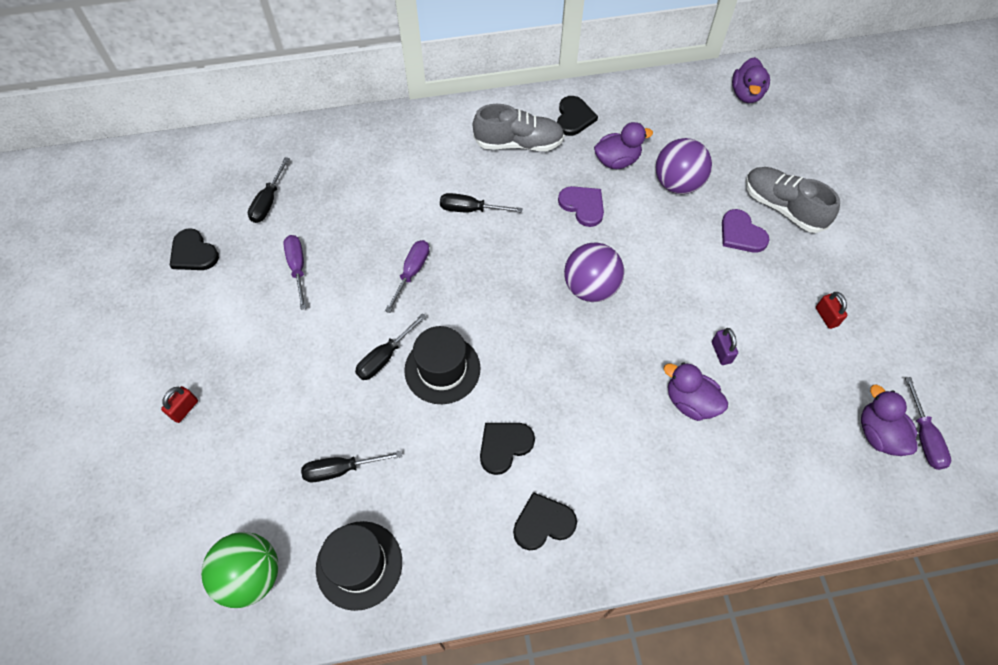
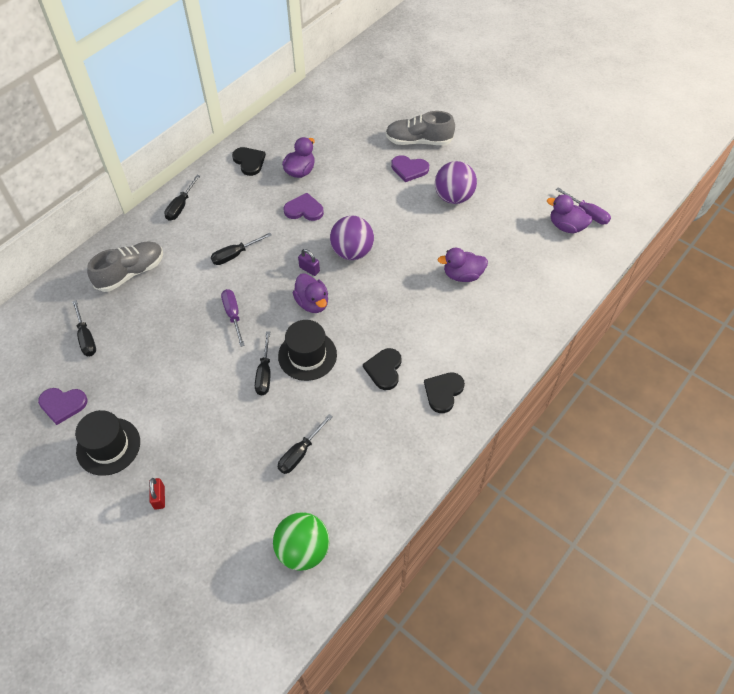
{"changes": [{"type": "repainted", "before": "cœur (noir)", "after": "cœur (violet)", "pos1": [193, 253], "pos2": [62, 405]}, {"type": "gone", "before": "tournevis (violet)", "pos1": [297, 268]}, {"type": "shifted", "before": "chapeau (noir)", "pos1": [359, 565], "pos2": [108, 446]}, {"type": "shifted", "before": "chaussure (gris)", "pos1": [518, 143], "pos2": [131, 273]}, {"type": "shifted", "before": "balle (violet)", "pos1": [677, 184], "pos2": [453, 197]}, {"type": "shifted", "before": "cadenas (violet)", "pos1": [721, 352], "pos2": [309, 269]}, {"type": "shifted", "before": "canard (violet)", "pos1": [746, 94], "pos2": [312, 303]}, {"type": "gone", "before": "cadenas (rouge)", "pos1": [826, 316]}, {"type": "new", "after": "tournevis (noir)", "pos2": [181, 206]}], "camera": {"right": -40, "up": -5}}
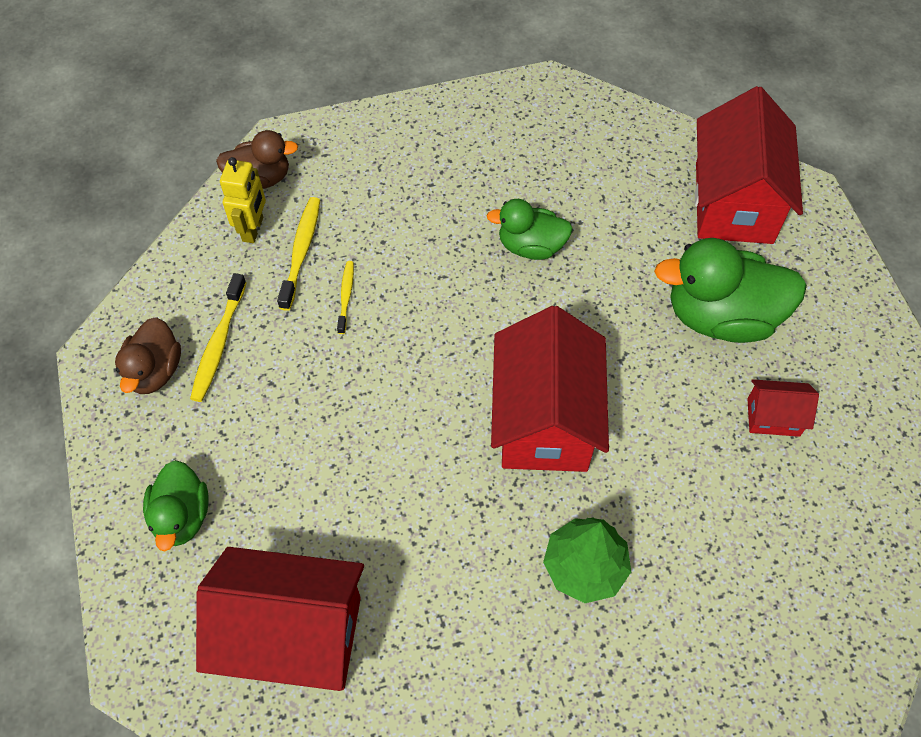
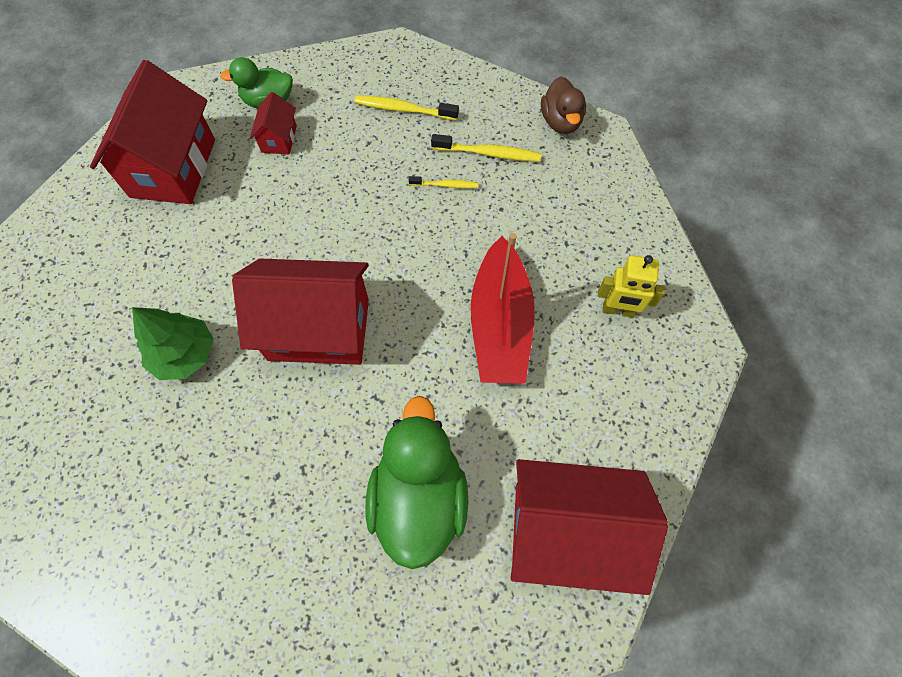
{"changes": [{"type": "gone", "before": "canard (marron)", "pos1": [155, 371]}, {"type": "shifted", "before": "robot (jaune)", "pos1": [253, 229], "pos2": [618, 310]}, {"type": "swapped", "before": "canard (vert)", "after": "bateau (rouge)", "pos1": [531, 246], "pos2": [500, 324]}, {"type": "shifted", "before": "maison (rouge)", "pos1": [773, 417], "pos2": [279, 139]}], "camera": {"right": 90, "up": 5}}
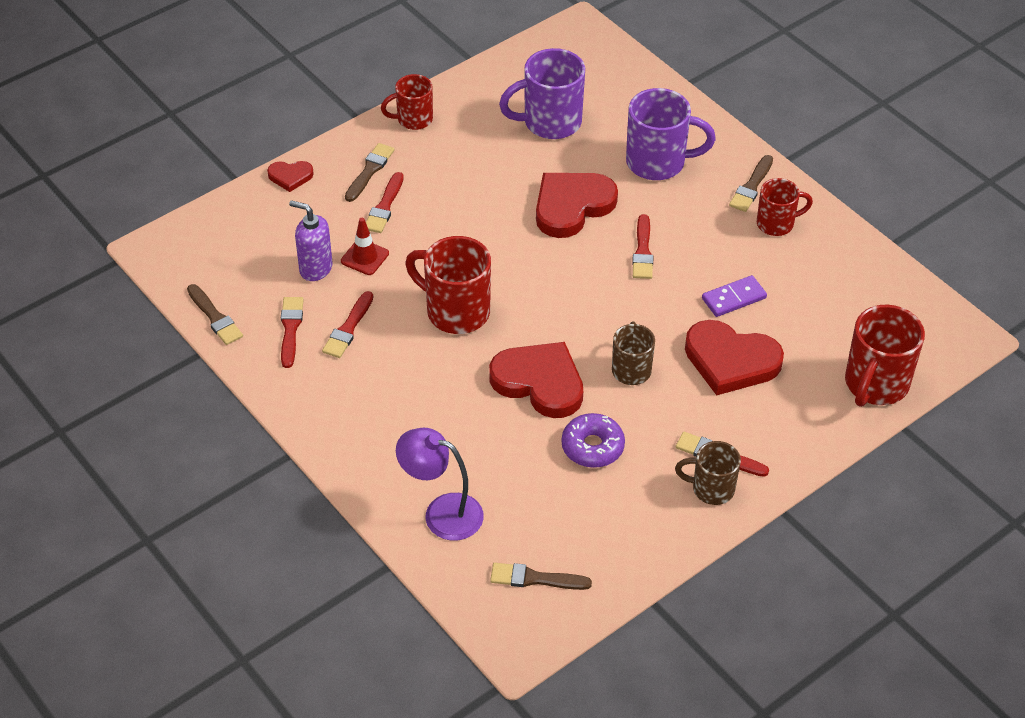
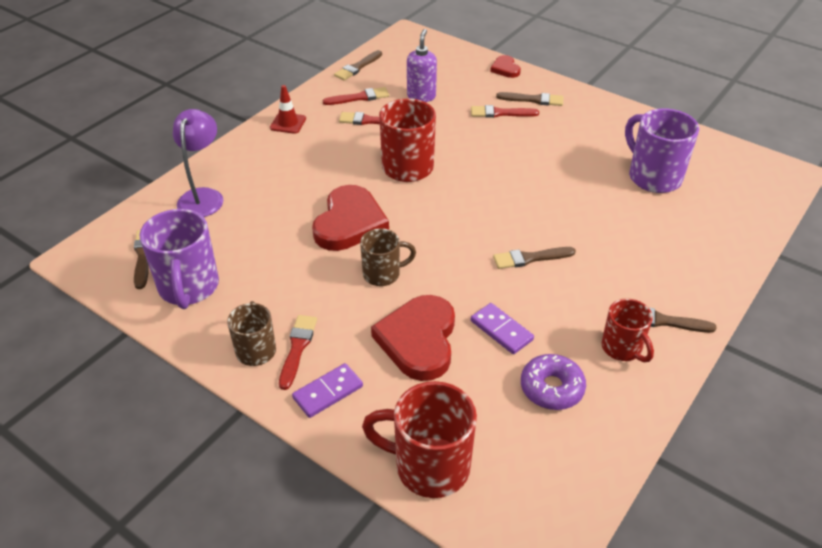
{"changes": [{"type": "shifted", "before": "cône de chantier (rouge)", "pos1": [365, 257], "pos2": [288, 123]}, {"type": "gone", "before": "tasse (rouge)", "pos1": [413, 119]}, {"type": "gone", "before": "cœur (rouge)", "pos1": [572, 206]}, {"type": "shifted", "before": "beignet (violet)", "pos1": [592, 447], "pos2": [551, 388]}, {"type": "shifted", "before": "tasse (violet)", "pos1": [658, 162], "pos2": [189, 288]}, {"type": "repainted", "before": "pinceau (rouge)", "after": "pinceau (marron)", "pos1": [642, 251], "pos2": [530, 258]}, {"type": "new", "after": "domino (violet)", "pos2": [328, 392]}], "camera": {"right": 75, "up": -5}}
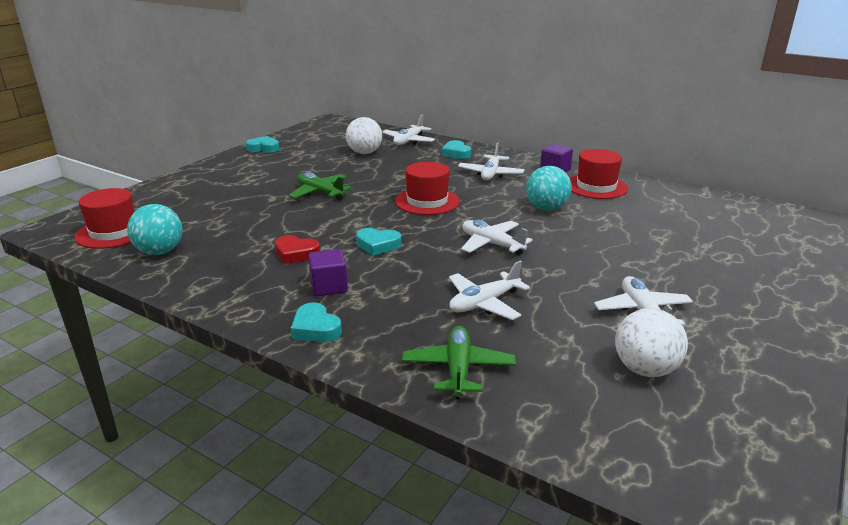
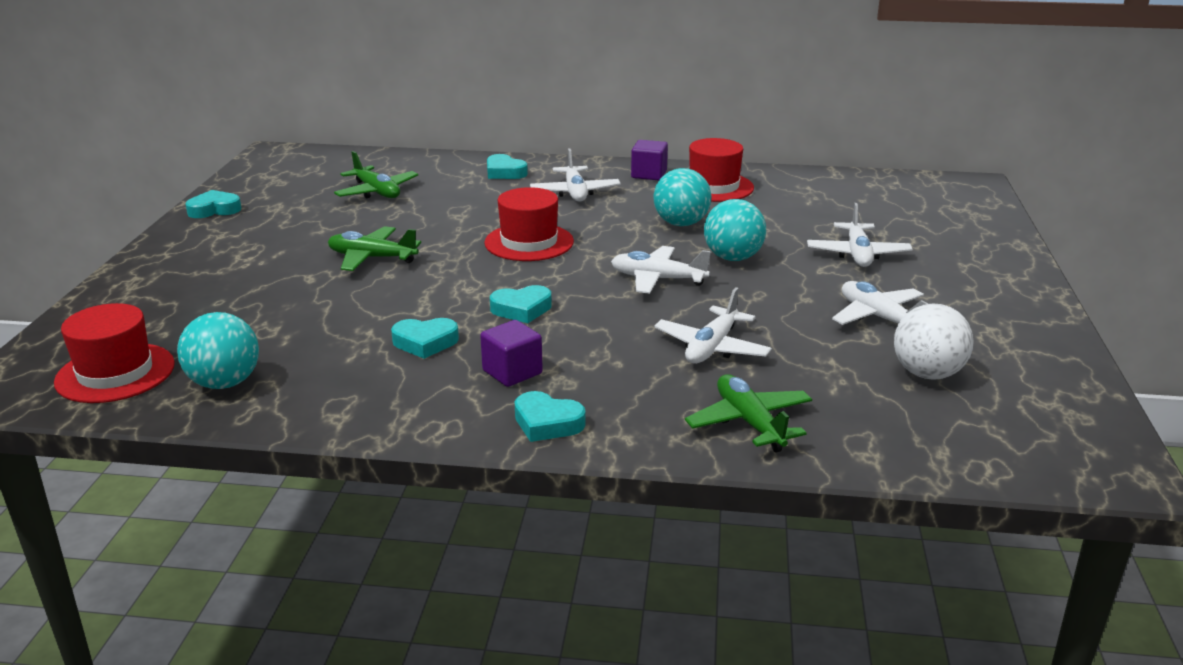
{"changes": [{"type": "repainted", "before": "cœur (rouge)", "after": "cœur (turquoise)", "pos1": [296, 253], "pos2": [425, 342]}, {"type": "swapped", "before": "balle (blanc)", "after": "avion (vert)", "pos1": [364, 153], "pos2": [377, 192]}, {"type": "shifted", "before": "avion (blanc)", "pos1": [408, 141], "pos2": [857, 254]}, {"type": "new", "after": "balle (turquoise)", "pos2": [733, 258]}], "camera": {"right": -25, "up": 0}}
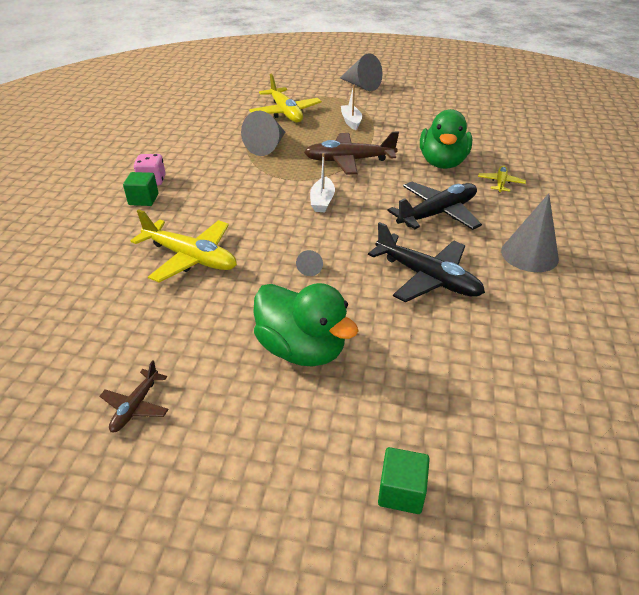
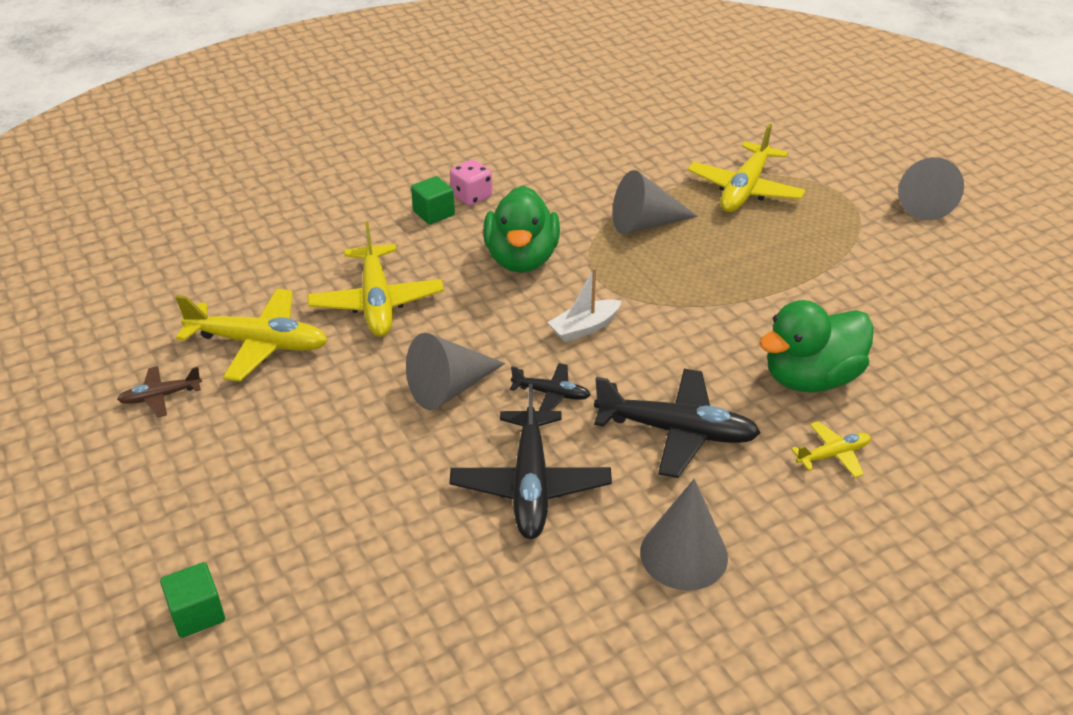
{"changes": [{"type": "shifted", "before": "canard (vert)", "pos1": [301, 349], "pos2": [521, 259]}, {"type": "scaled", "before": "cône (gris)", "pos1": [310, 268], "pos2": [450, 388], "scale": 2.15}, {"type": "gone", "before": "avion (marron)", "pos1": [349, 161]}, {"type": "gone", "before": "bateau (blanc)", "pos1": [351, 121]}, {"type": "new", "after": "avion (jaune)", "pos2": [259, 344]}, {"type": "new", "after": "avion (noir)", "pos2": [551, 394]}], "camera": {"right": 50, "up": 0}}
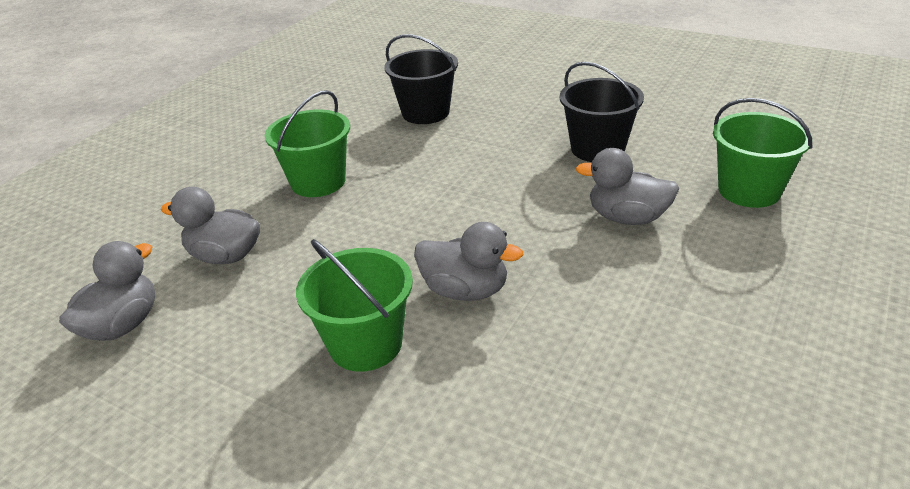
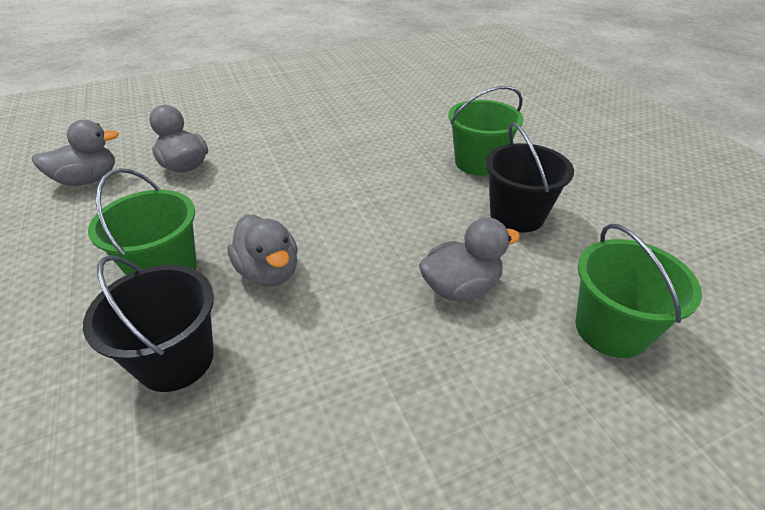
{"changes": [{"type": "shifted", "before": "seau (vert)", "pos1": [318, 182], "pos2": [478, 163]}, {"type": "shifted", "before": "seau (noir)", "pos1": [425, 113], "pos2": [176, 360]}, {"type": "rotated", "before": "canard (gris)", "pos1": [627, 218], "pos2": [460, 288], "turn": 105}], "camera": {"right": 35, "up": 5}}
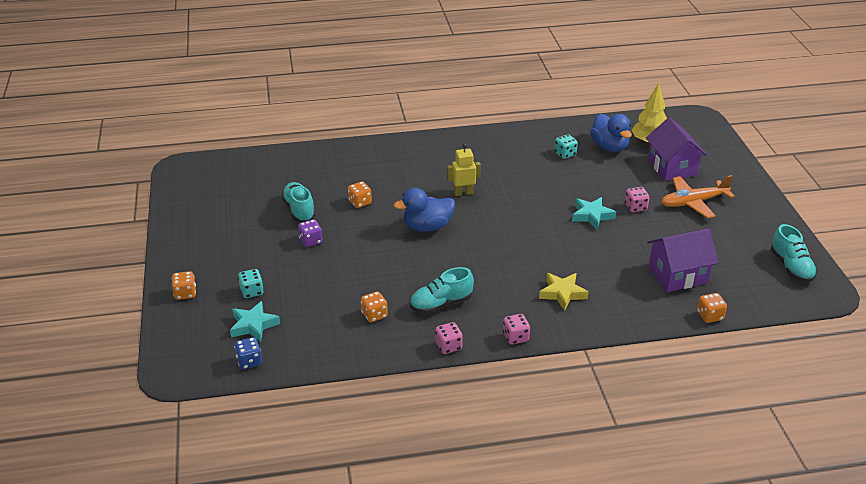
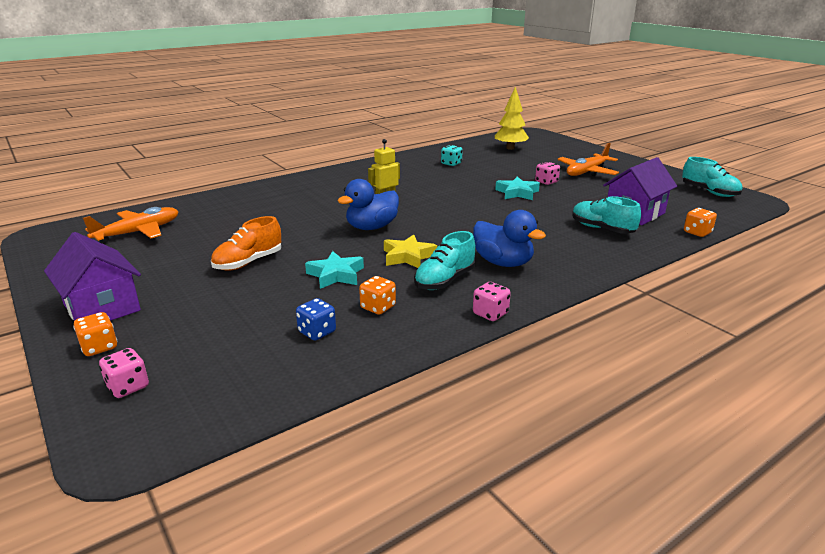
{"changes": [{"type": "shifted", "before": "étoile (turquoise)", "pos1": [253, 325], "pos2": [336, 275]}, {"type": "shifted", "before": "dé (bleu)", "pos1": [249, 361], "pos2": [317, 332]}, {"type": "gone", "before": "dé (turquoise)", "pos1": [252, 291]}, {"type": "shifted", "before": "chaussure (turquoise)", "pos1": [299, 210], "pos2": [602, 229]}, {"type": "swapped", "before": "dé (violet)", "after": "chaussure (orange)", "pos1": [310, 241], "pos2": [248, 262]}, {"type": "gone", "before": "dé (orange)", "pos1": [360, 202]}, {"type": "shifted", "before": "dé (rose)", "pos1": [515, 337], "pos2": [128, 387]}, {"type": "shifted", "before": "étoile (jaune)", "pos1": [562, 293], "pos2": [408, 256]}, {"type": "shifted", "before": "canard (bleu)", "pos1": [609, 147], "pos2": [503, 263]}, {"type": "shifted", "before": "maison (violet)", "pos1": [672, 167], "pos2": [102, 307]}, {"type": "new", "after": "avion (orange)", "pos2": [138, 232]}], "camera": {"right": -25, "up": -10}}
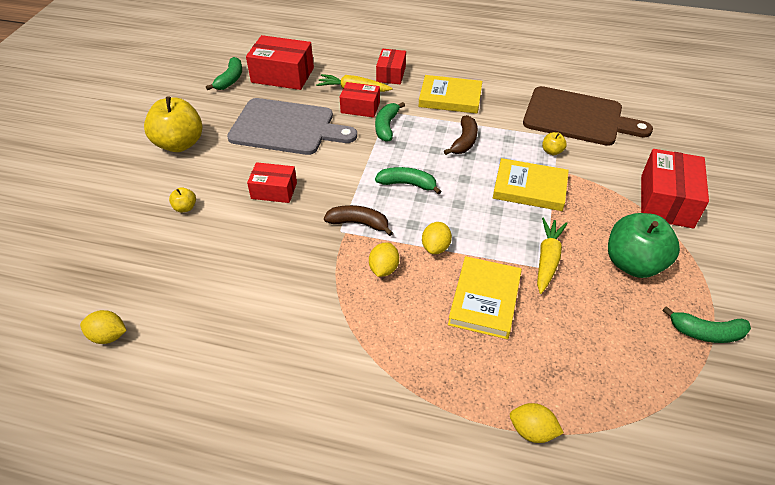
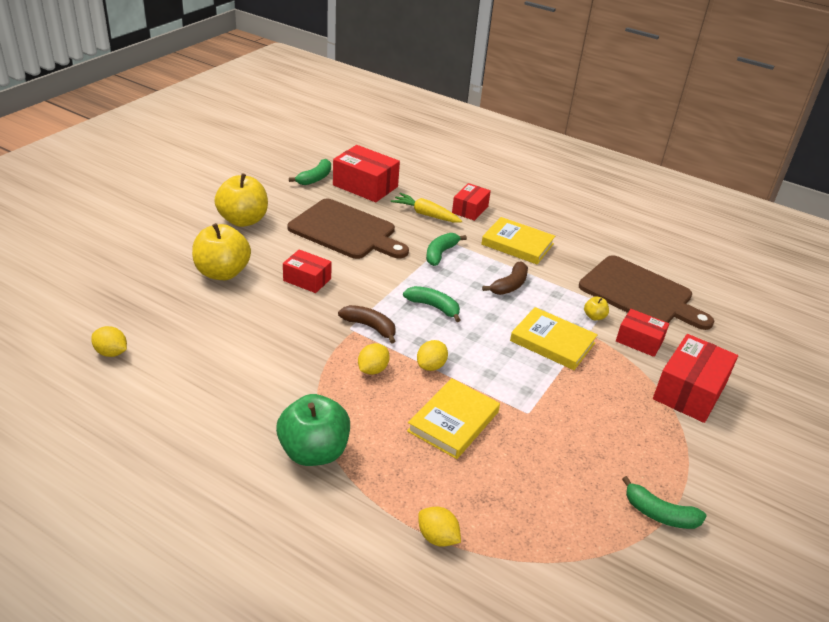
{"changes": [{"type": "scaled", "before": "pomme (jaune)", "pos1": [185, 208], "pos2": [222, 273], "scale": 2.34}, {"type": "repainted", "before": "planche à découper (gris)", "after": "planche à découper (marron)", "pos1": [287, 128], "pos2": [346, 231]}, {"type": "shifted", "before": "boîte (rouge)", "pos1": [360, 107], "pos2": [639, 341]}, {"type": "gone", "before": "carotte (jaune)", "pos1": [547, 259]}, {"type": "shifted", "before": "pomme (vert)", "pos1": [633, 263], "pos2": [314, 452]}], "camera": {"right": 15, "up": -10}}
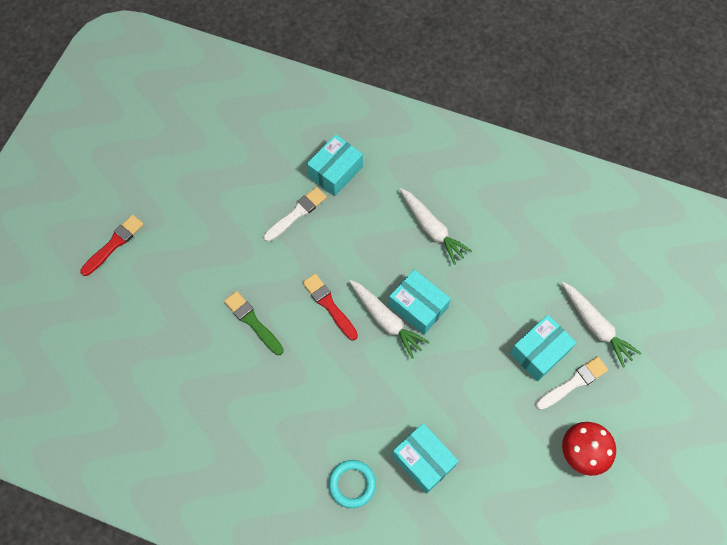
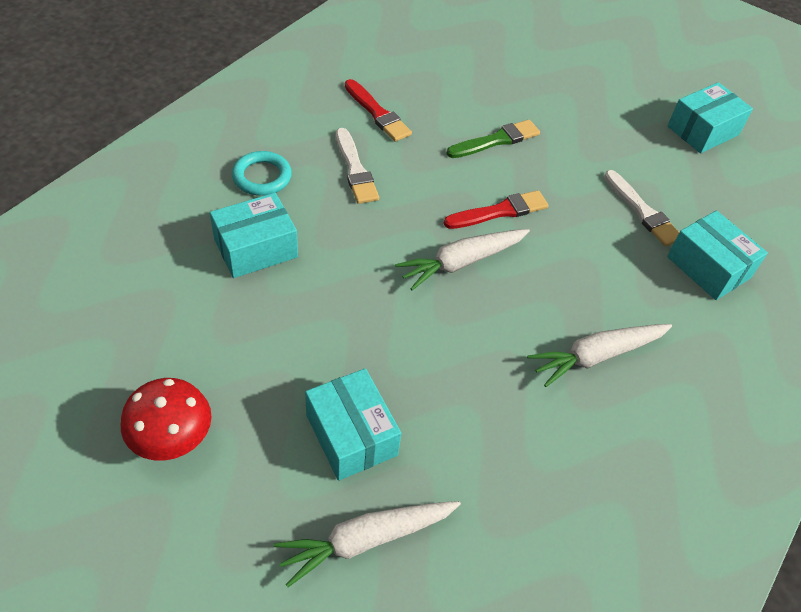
{"changes": [{"type": "shifted", "before": "pinceau (rouge)", "pos1": [114, 244], "pos2": [377, 113]}, {"type": "shifted", "before": "boîte (turquoise)", "pos1": [418, 306], "pos2": [703, 130]}, {"type": "shifted", "before": "pinceau (blanc)", "pos1": [573, 383], "pos2": [355, 170]}], "camera": {"right": 100, "up": -15}}
